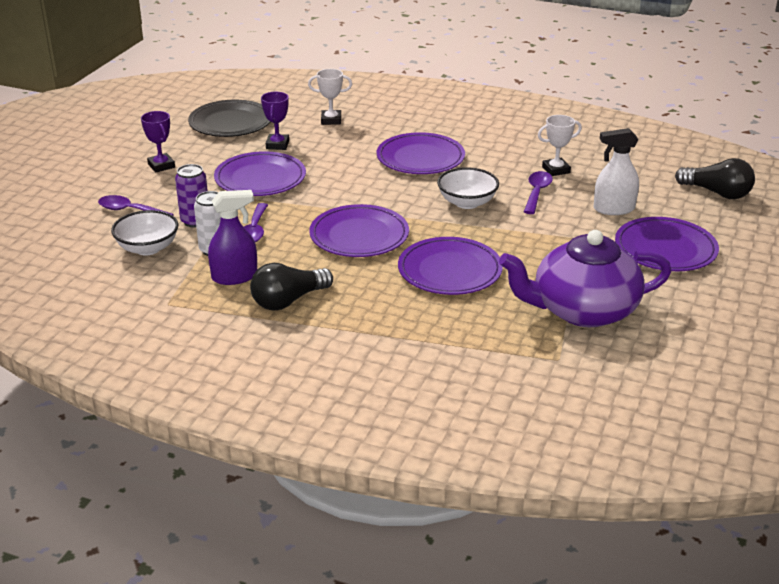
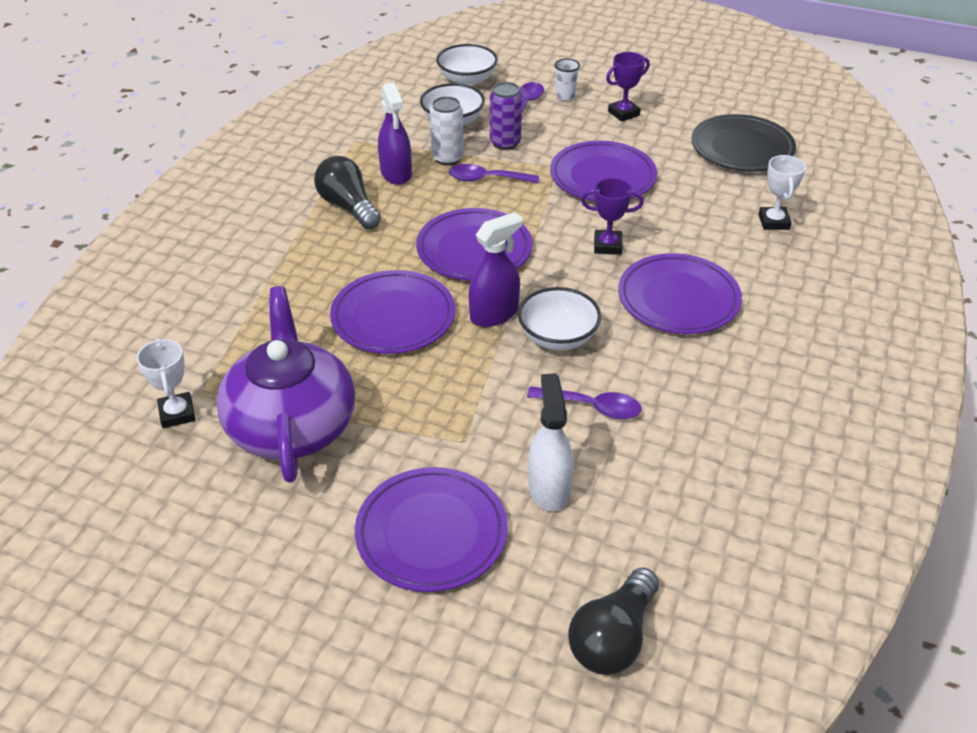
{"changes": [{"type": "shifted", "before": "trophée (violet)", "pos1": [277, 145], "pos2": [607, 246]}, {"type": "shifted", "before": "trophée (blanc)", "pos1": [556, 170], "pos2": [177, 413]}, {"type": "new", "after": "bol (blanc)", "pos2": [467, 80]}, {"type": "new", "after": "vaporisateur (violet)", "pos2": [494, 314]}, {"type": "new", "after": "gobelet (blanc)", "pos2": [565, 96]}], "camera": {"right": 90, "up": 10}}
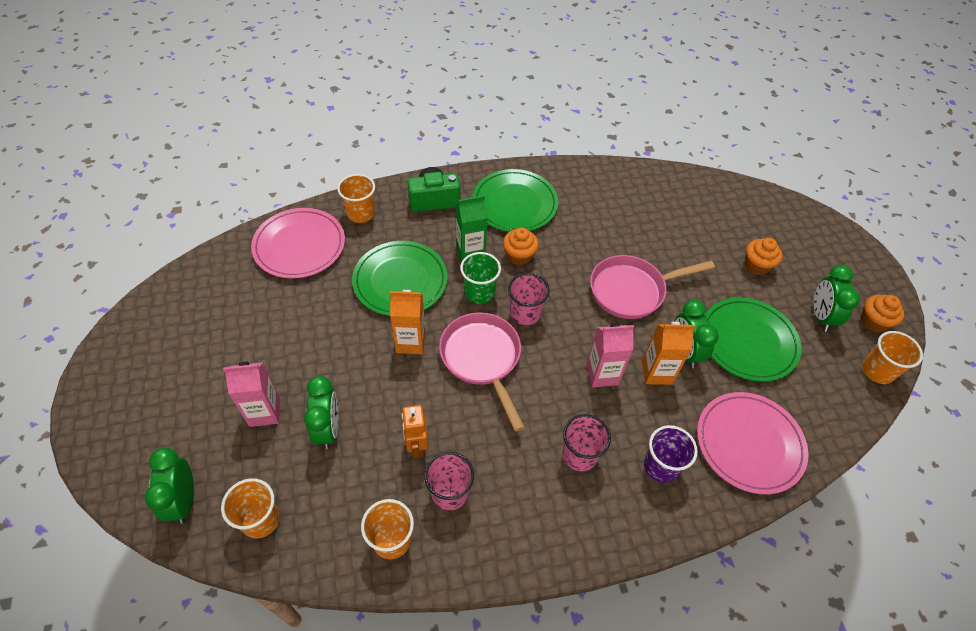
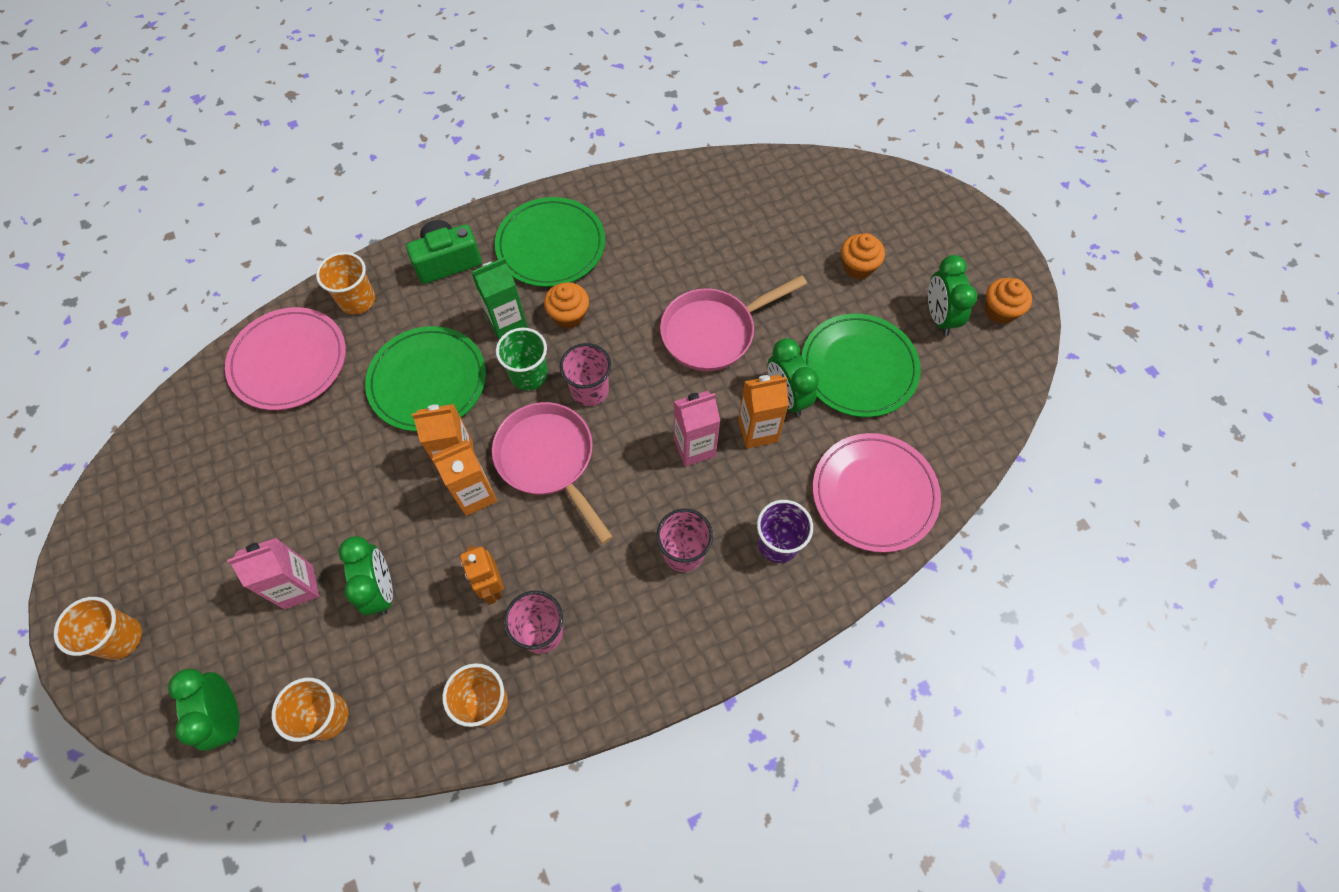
{"changes": [{"type": "shifted", "before": "gobelet (orange)", "pos1": [877, 371], "pos2": [120, 638]}, {"type": "new", "after": "brique de lait (orange)", "pos2": [475, 494]}], "camera": {"right": -10, "up": 10}}
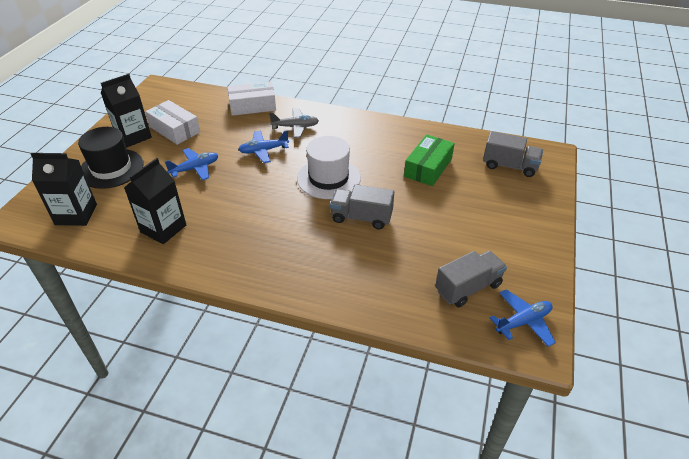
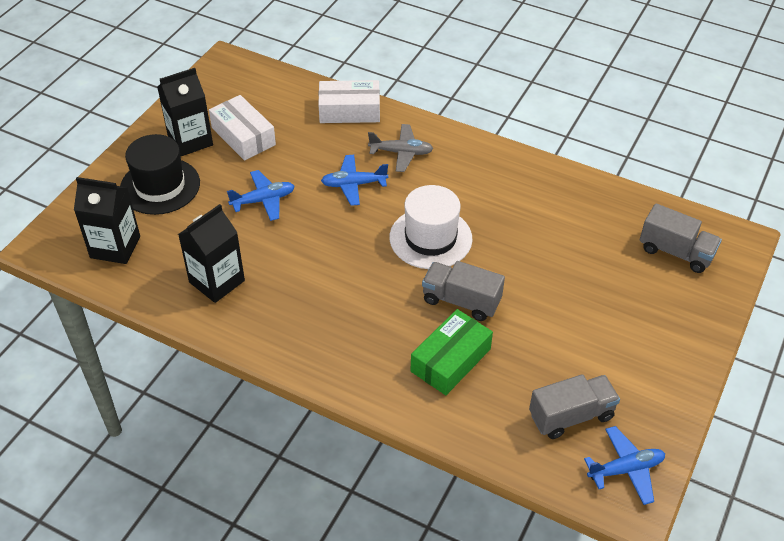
{"changes": [{"type": "shifted", "before": "boîte (vert)", "pos1": [428, 167], "pos2": [450, 360]}], "camera": {"right": 10, "up": 5}}
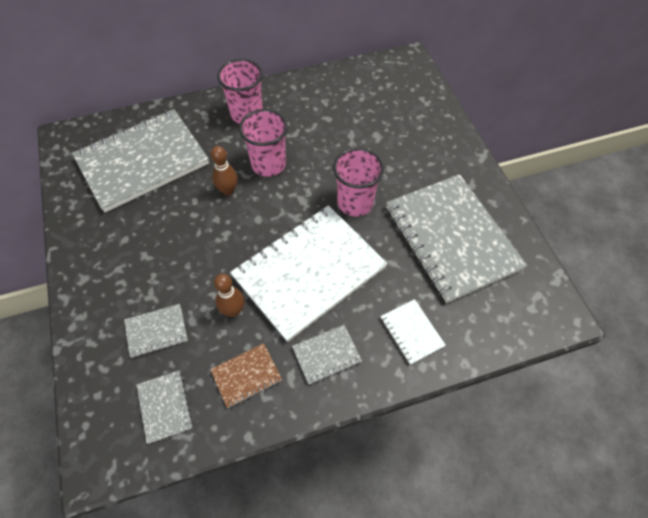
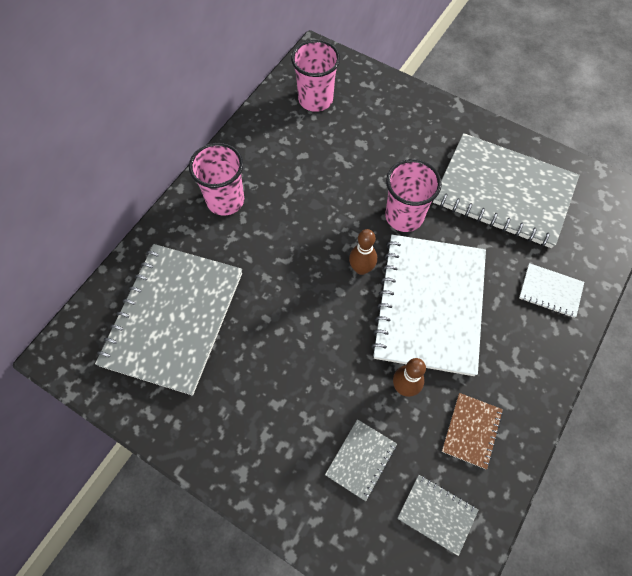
{"changes": [{"type": "shifted", "before": "quille (marron)", "pos1": [228, 190], "pos2": [361, 268]}, {"type": "shifted", "before": "gobelet (rose)", "pos1": [268, 164], "pos2": [315, 99]}, {"type": "gone", "before": "carnet (gris)", "pos1": [326, 355]}], "camera": {"right": -40, "up": 5}}
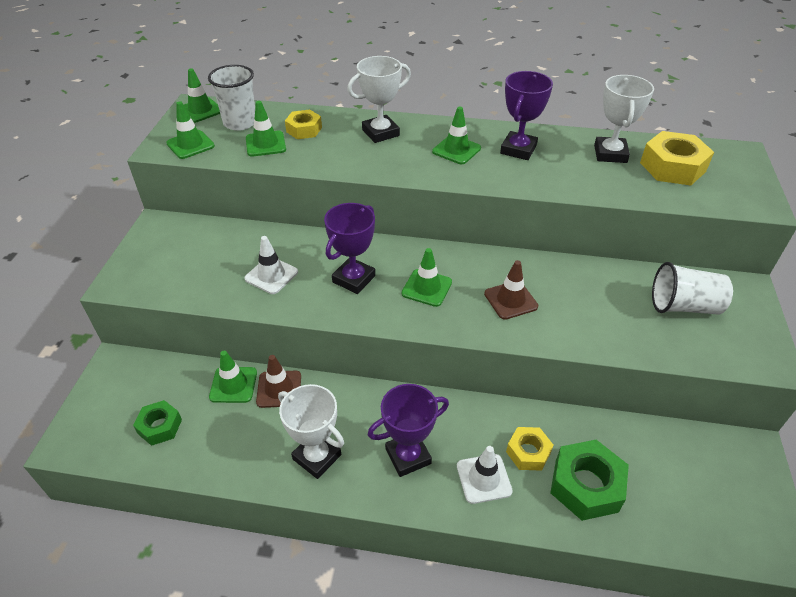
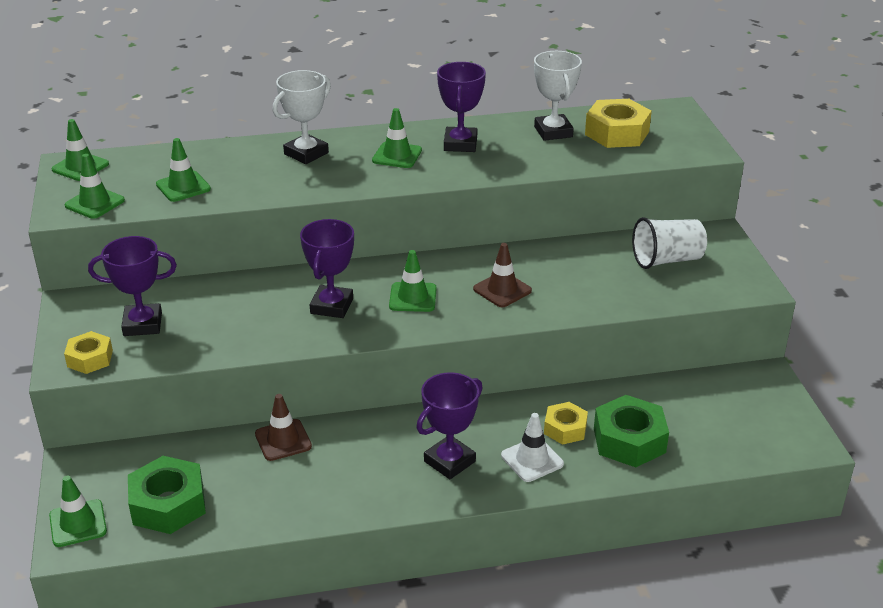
{"changes": [{"type": "scaled", "before": "écrou (vert)", "pos1": [160, 426], "pos2": [168, 504], "scale": 1.64}, {"type": "gone", "before": "gobelet (blanc)", "pos1": [240, 123]}, {"type": "shifted", "before": "cône de chantier (vert)", "pos1": [233, 385], "pos2": [78, 523]}, {"type": "gone", "before": "cône de chantier (blanc)", "pos1": [271, 275]}, {"type": "gone", "before": "trophée (blanc)", "pos1": [317, 457]}, {"type": "shifted", "before": "écrou (jaune)", "pos1": [304, 130], "pos2": [90, 359]}, {"type": "new", "after": "trophée (violet)", "pos2": [142, 324]}], "camera": {"right": -20, "up": -10}}
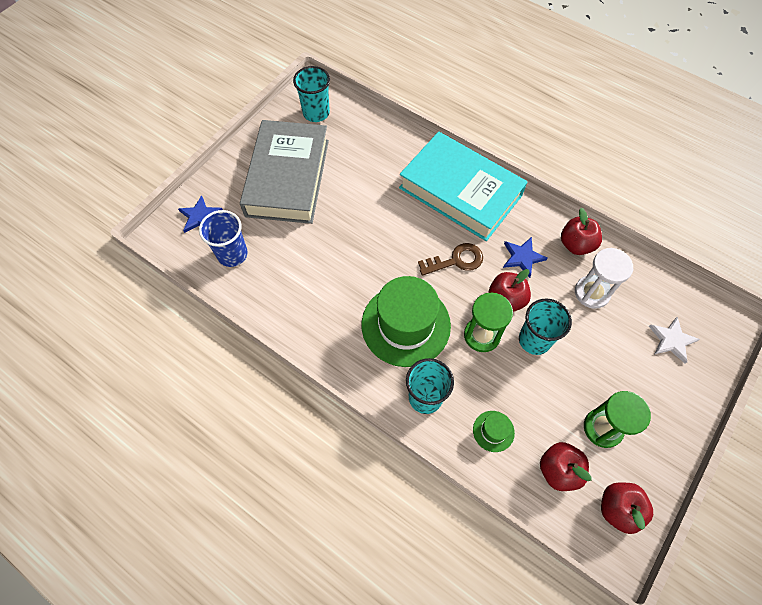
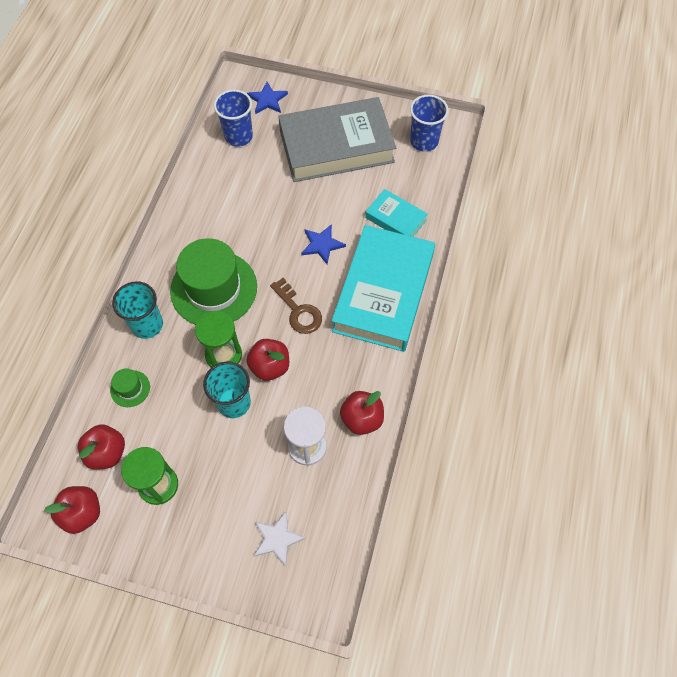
{"changes": [{"type": "repainted", "before": "gobelet (turquoise)", "after": "gobelet (bleu)", "pos1": [316, 113], "pos2": [424, 141]}, {"type": "shifted", "before": "étoile (bleu)", "pos1": [522, 257], "pos2": [322, 245]}, {"type": "new", "after": "livre (turquoise)", "pos2": [395, 219]}], "camera": {"right": 70, "up": 0}}
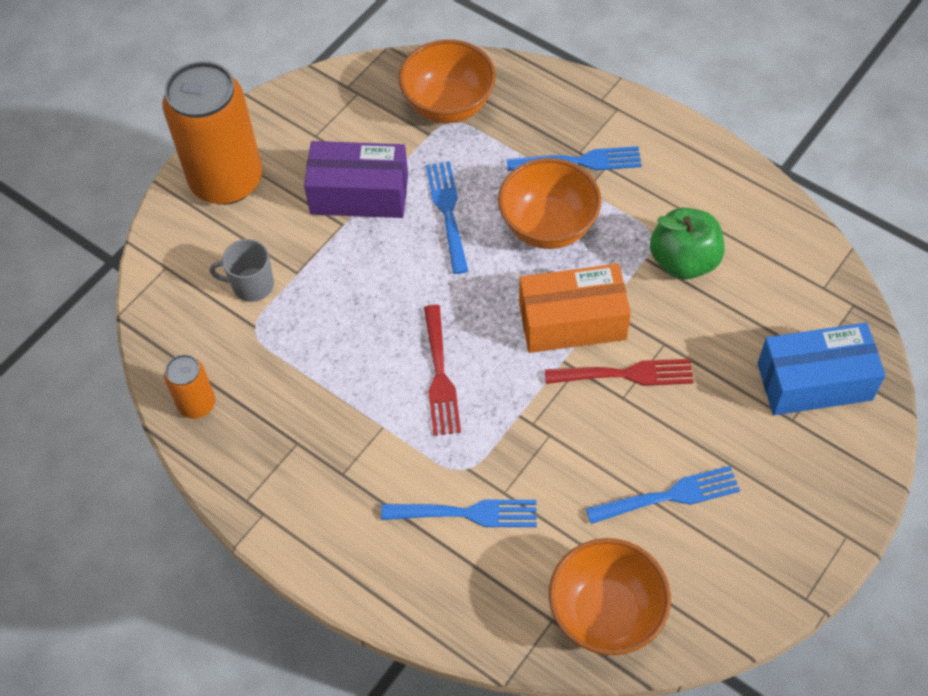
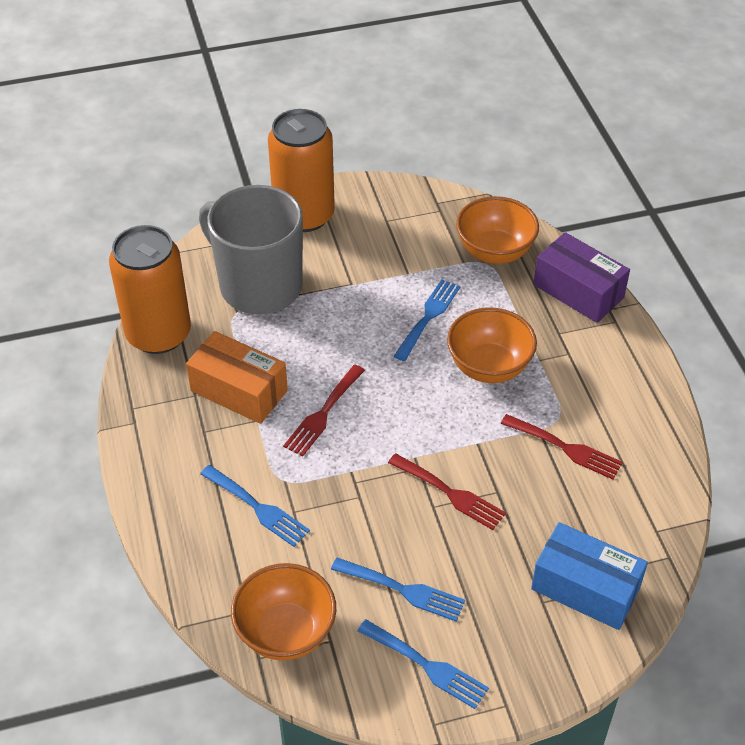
{"changes": [{"type": "scaled", "before": "canette (orange)", "pos1": [197, 404], "pos2": [158, 334], "scale": 2.14}, {"type": "scaled", "before": "tasse (gris)", "pos1": [251, 285], "pos2": [259, 286], "scale": 2.43}, {"type": "shifted", "before": "boîte (violet)", "pos1": [359, 194], "pos2": [578, 291]}, {"type": "shifted", "before": "fourchette (bleu)", "pos1": [580, 161], "pos2": [427, 665]}, {"type": "shifted", "before": "boîte (orange)", "pos1": [572, 321], "pos2": [239, 391]}, {"type": "swapped", "before": "pomme (vert)", "after": "fourchette (rouge)", "pos1": [684, 261], "pos2": [566, 448]}], "camera": {"right": 35, "up": -10}}
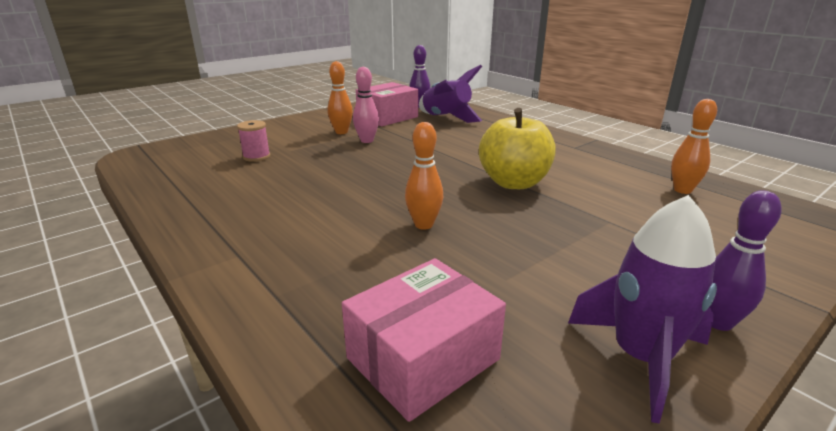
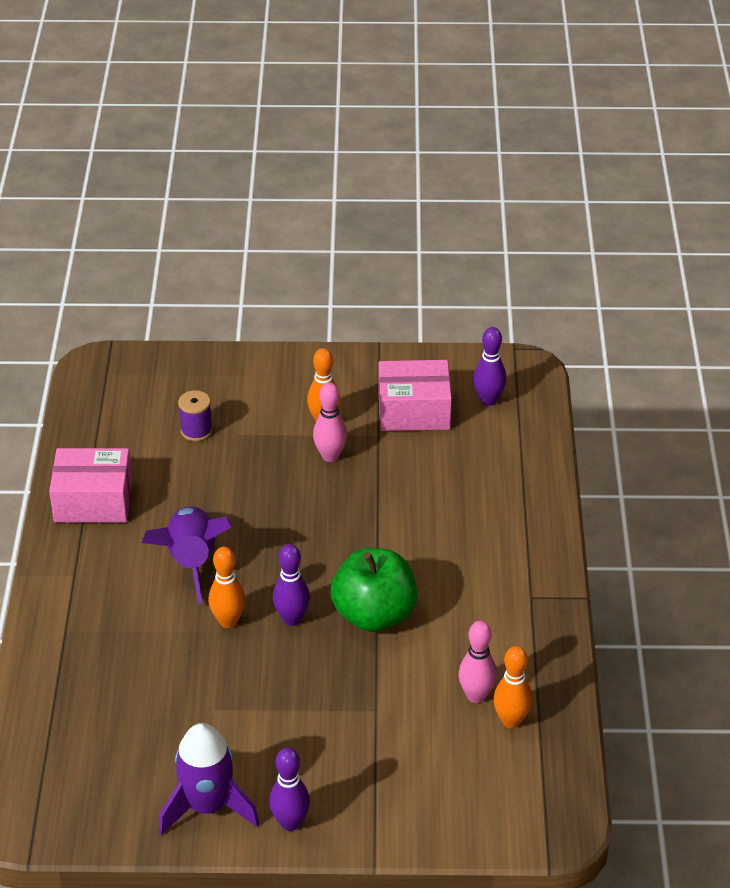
{"changes": [{"type": "repainted", "before": "bobine (rose)", "after": "bobine (violet)", "pos1": [256, 157], "pos2": [196, 431]}, {"type": "shifted", "before": "boîte (rose)", "pos1": [423, 359], "pos2": [93, 501]}, {"type": "shifted", "before": "fusée (violet)", "pos1": [446, 118], "pos2": [191, 562]}, {"type": "repainted", "before": "pomme (jaune)", "after": "pomme (vert)", "pos1": [514, 183], "pos2": [374, 615]}, {"type": "new", "after": "quille (violet)", "pos2": [292, 619]}, {"type": "new", "after": "quille (rose)", "pos2": [476, 696]}], "camera": {"right": 40, "up": 15}}
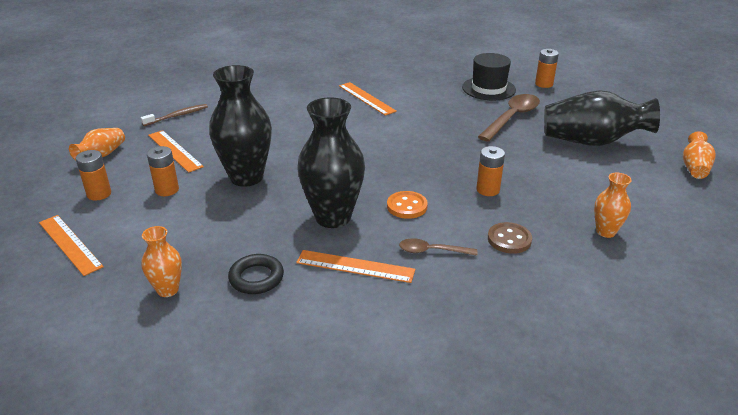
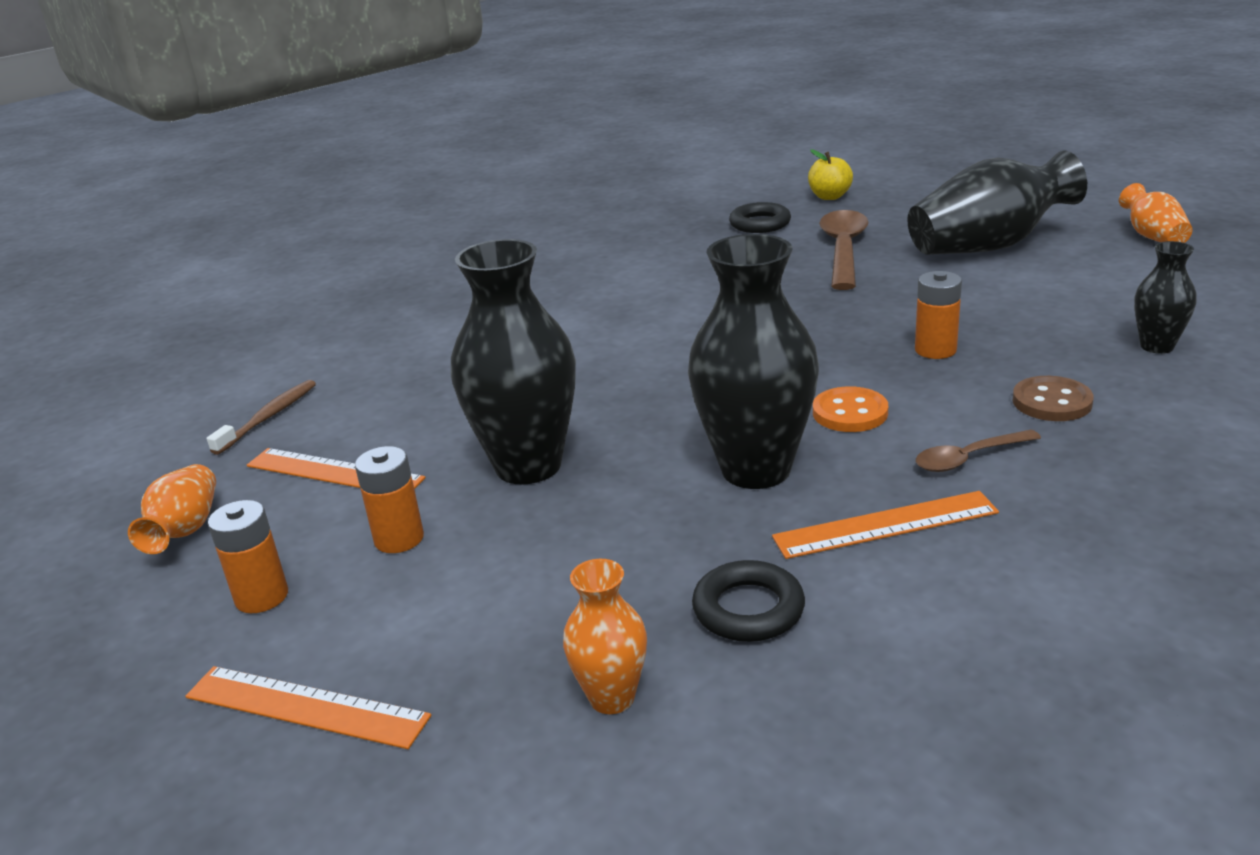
{"changes": [{"type": "gone", "before": "règle (orange)", "pos1": [366, 98]}, {"type": "swapped", "before": "chapeau (noir)", "after": "anneau (noir)", "pos1": [488, 88], "pos2": [760, 224]}, {"type": "swapped", "before": "pile (orange)", "after": "pomme (jaune)", "pos1": [544, 84], "pos2": [829, 197]}, {"type": "repainted", "before": "vase (orange)", "after": "vase (noir)", "pos1": [605, 232], "pos2": [1157, 346]}], "camera": {"right": -25, "up": -5}}
